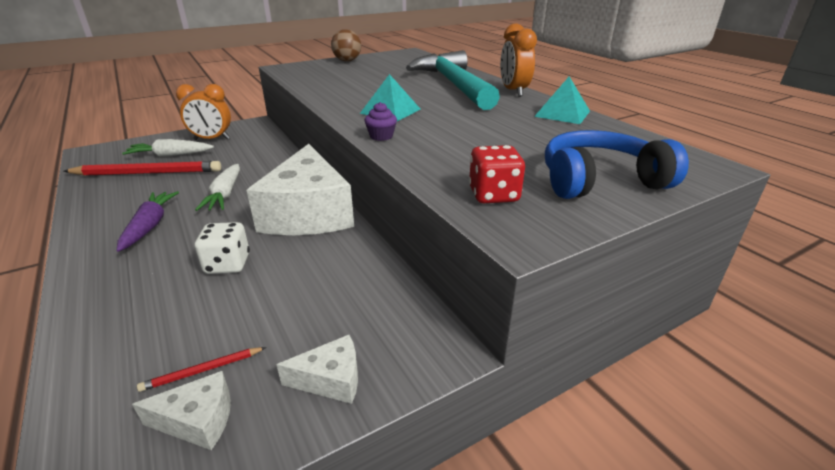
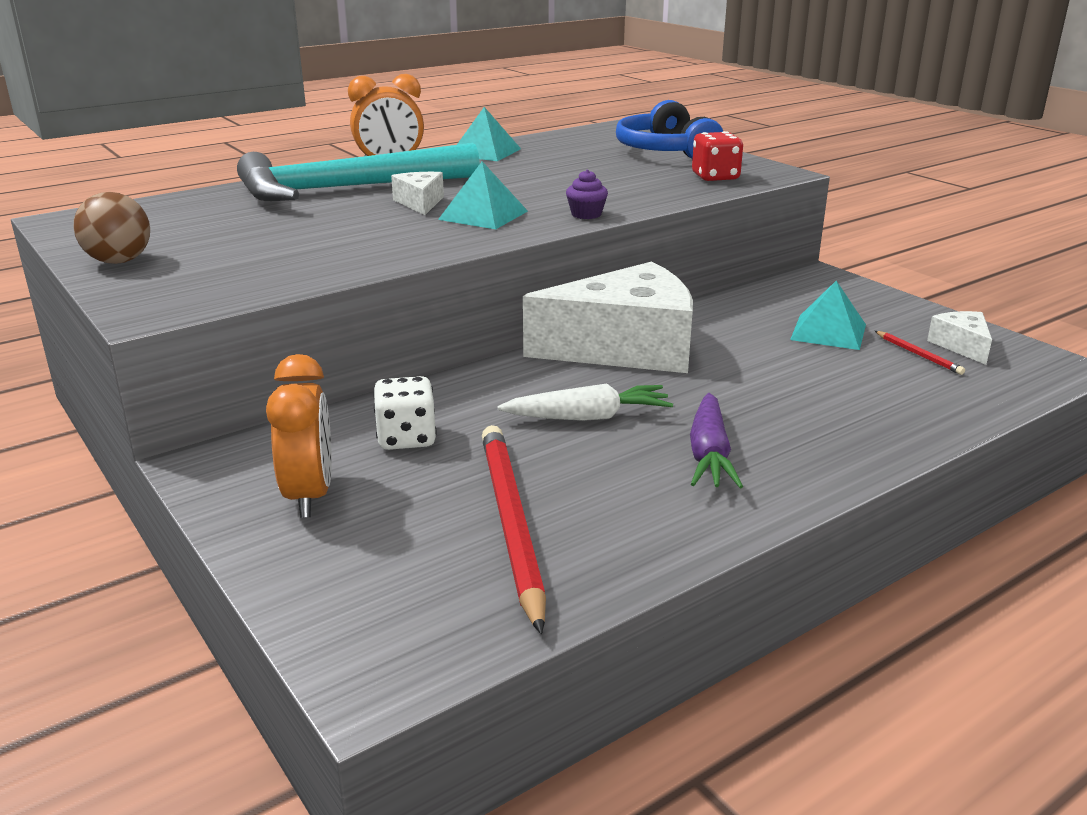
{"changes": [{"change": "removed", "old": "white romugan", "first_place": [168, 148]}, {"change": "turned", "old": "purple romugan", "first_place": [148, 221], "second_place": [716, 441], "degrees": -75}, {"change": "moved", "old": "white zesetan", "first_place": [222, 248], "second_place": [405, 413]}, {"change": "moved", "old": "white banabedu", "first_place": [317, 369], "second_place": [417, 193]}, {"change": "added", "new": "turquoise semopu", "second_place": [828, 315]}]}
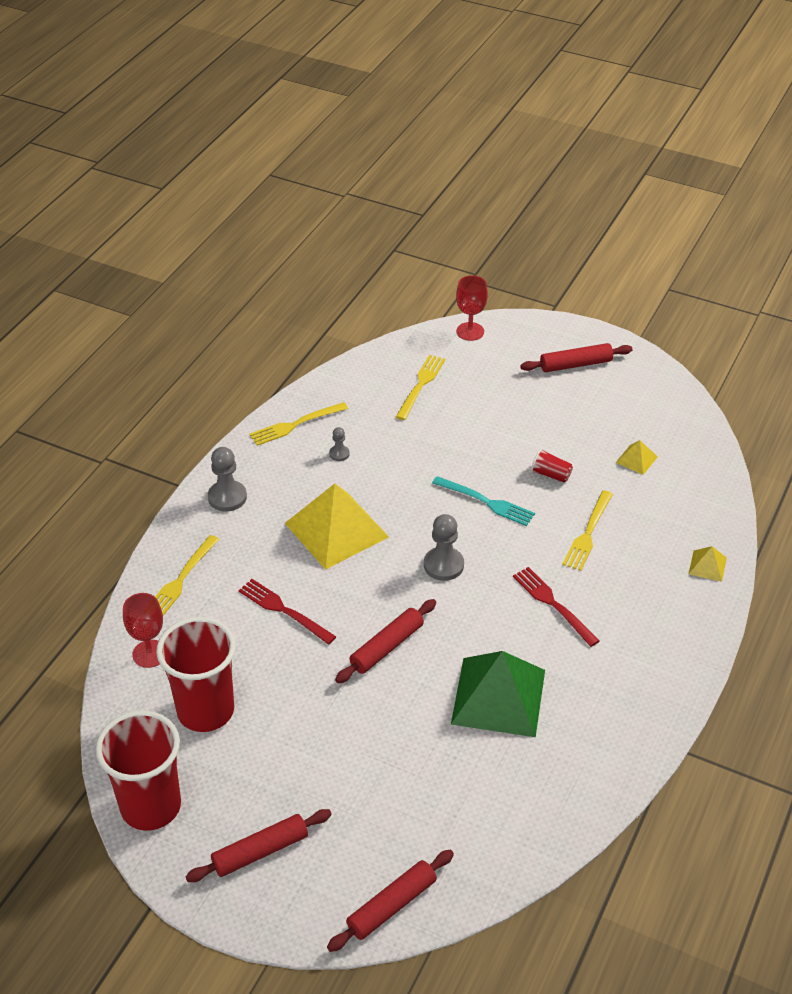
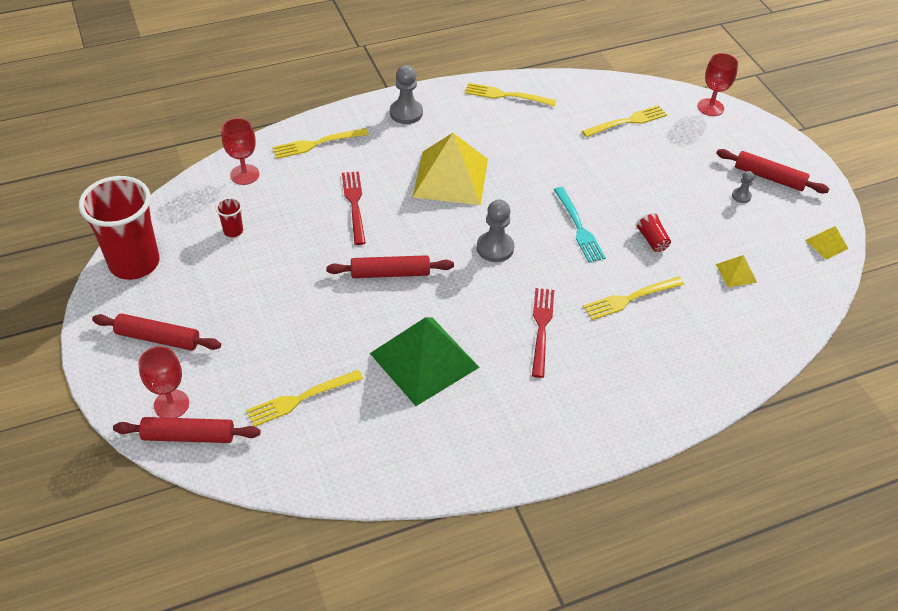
{"changes": [{"change": "moved", "old": "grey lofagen", "first_place": [339, 444], "second_place": [743, 187]}, {"change": "moved", "old": "yellow semopu", "first_place": [708, 564], "second_place": [826, 243]}, {"change": "resized", "old": "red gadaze", "first_place": [196, 674], "second_place": [229, 217], "factor": 0.4}, {"change": "added", "new": "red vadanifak", "second_place": [163, 382]}, {"change": "added", "new": "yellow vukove", "second_place": [304, 398]}]}
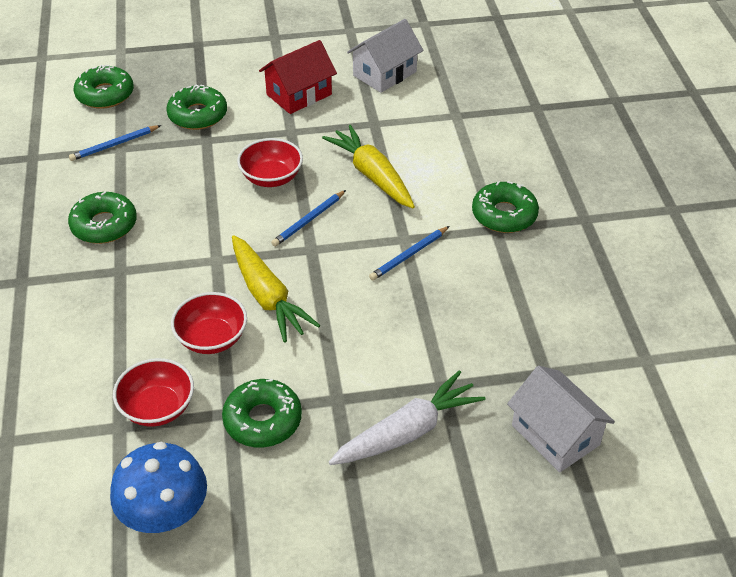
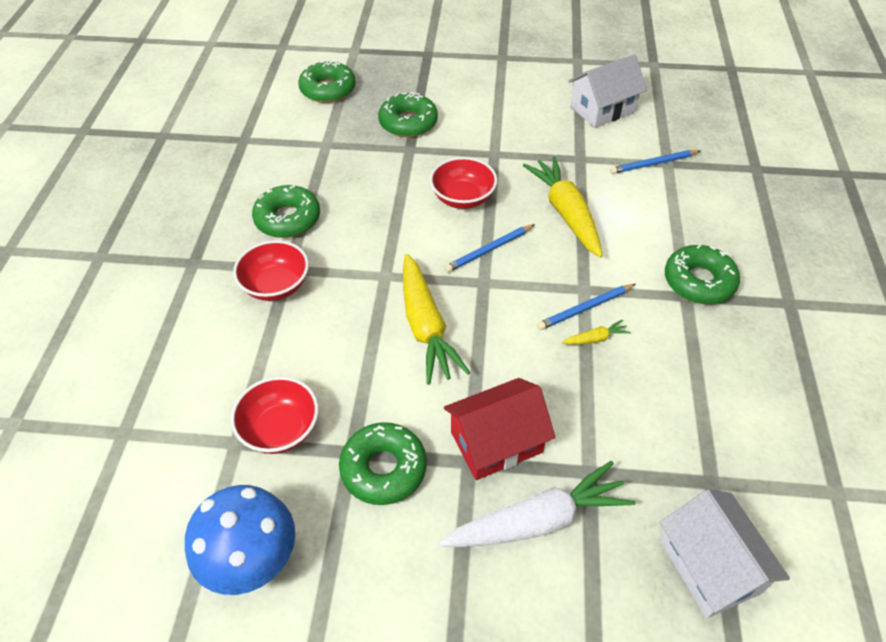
{"changes": [{"change": "moved", "old": "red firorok", "first_place": [298, 77], "second_place": [500, 429]}, {"change": "moved", "old": "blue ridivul", "first_place": [115, 143], "second_place": [655, 162]}, {"change": "moved", "old": "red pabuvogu", "first_place": [209, 323], "second_place": [271, 270]}, {"change": "added", "new": "yellow romugan", "second_place": [596, 332]}]}
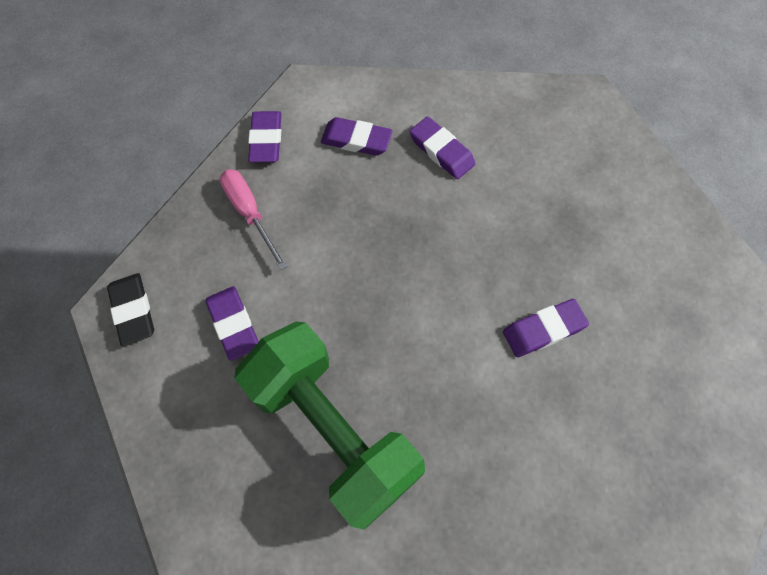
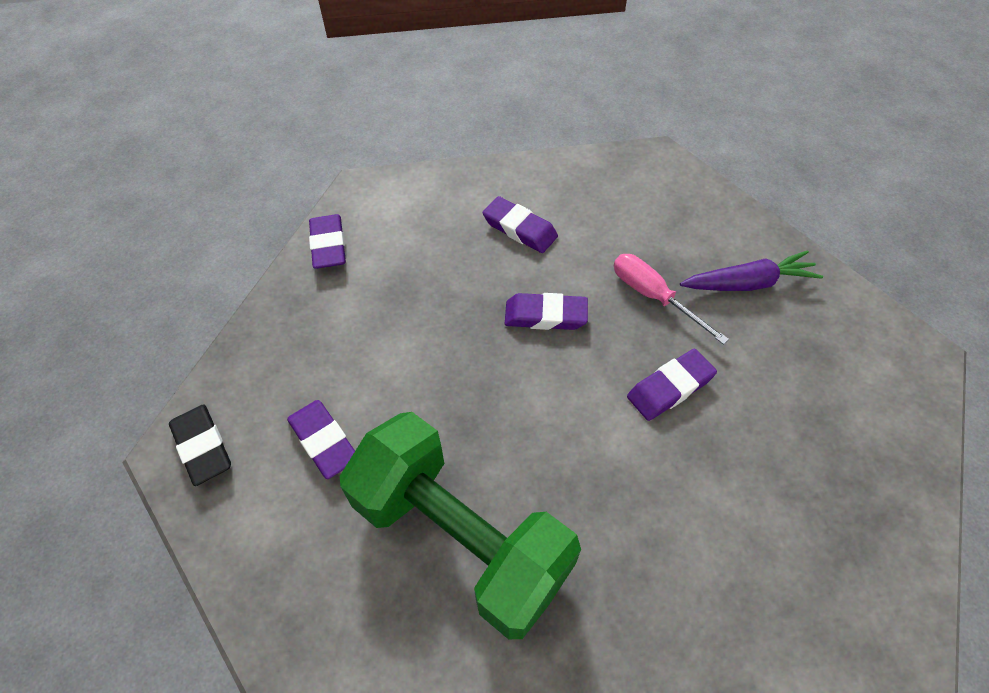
{"changes": [{"change": "moved", "old": "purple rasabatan", "first_place": [357, 136], "second_place": [546, 311]}, {"change": "moved", "old": "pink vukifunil", "first_place": [254, 219], "second_place": [671, 299]}, {"change": "added", "new": "purple romugan", "second_place": [751, 270]}]}
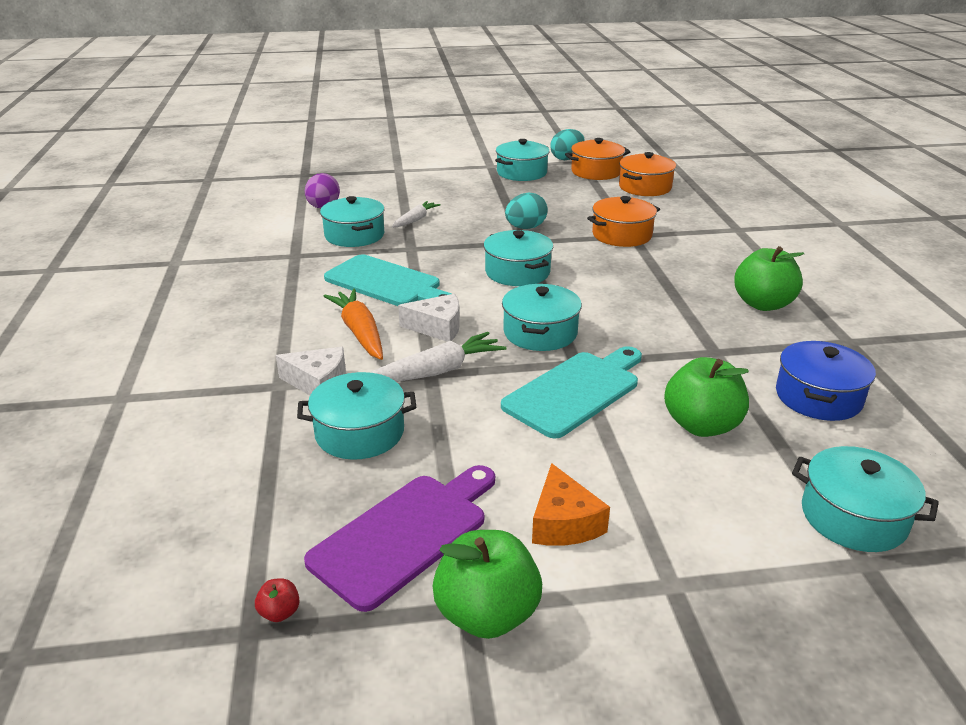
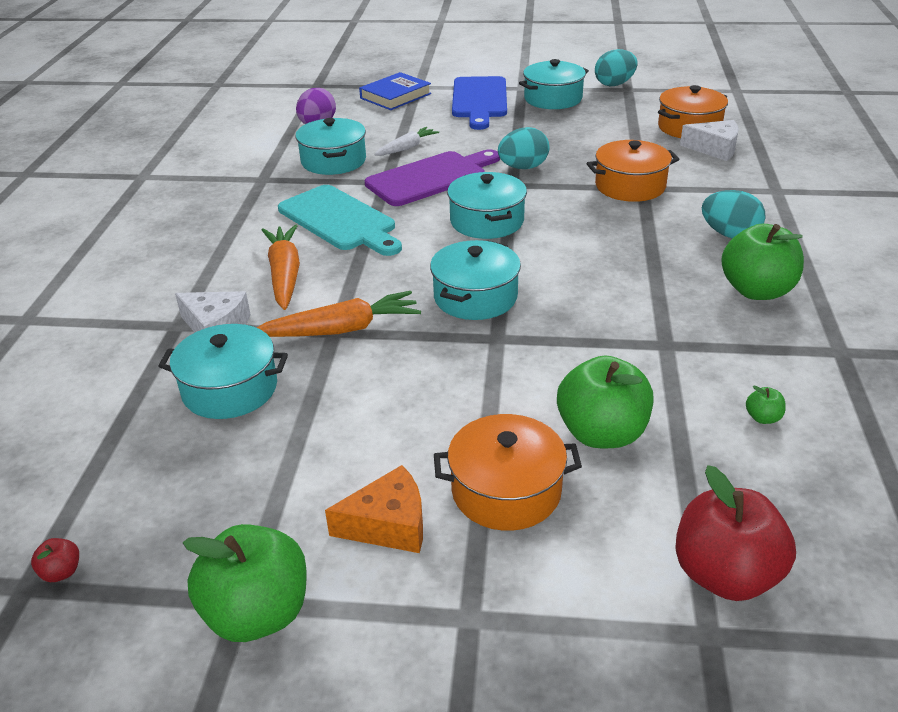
{"changes": [{"change": "moved", "old": "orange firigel", "first_place": [597, 159], "second_place": [508, 472]}, {"change": "moved", "old": "white banabedu", "first_place": [429, 318], "second_place": [709, 140]}, {"change": "recoloured", "old": "white romugan", "new": "orange romugan", "first_place": [438, 357], "second_place": [339, 314]}, {"change": "replaced", "old": "blue firigel", "new": "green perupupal", "first_place": [826, 381], "second_place": [766, 405]}, {"change": "removed", "old": "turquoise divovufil", "first_place": [571, 392]}, {"change": "replaced", "old": "turquoise firigel", "new": "red perupupal", "first_place": [865, 499], "second_place": [735, 533]}, {"change": "turned", "old": "orange banabedu", "first_place": [571, 504], "second_place": [374, 509], "degrees": -105}, {"change": "moved", "old": "purple divovufil", "first_place": [399, 538], "second_place": [432, 177]}, {"change": "added", "new": "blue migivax", "second_place": [395, 91]}, {"change": "added", "new": "blue divovufil", "second_place": [479, 103]}, {"change": "added", "new": "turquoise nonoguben", "second_place": [734, 214]}]}
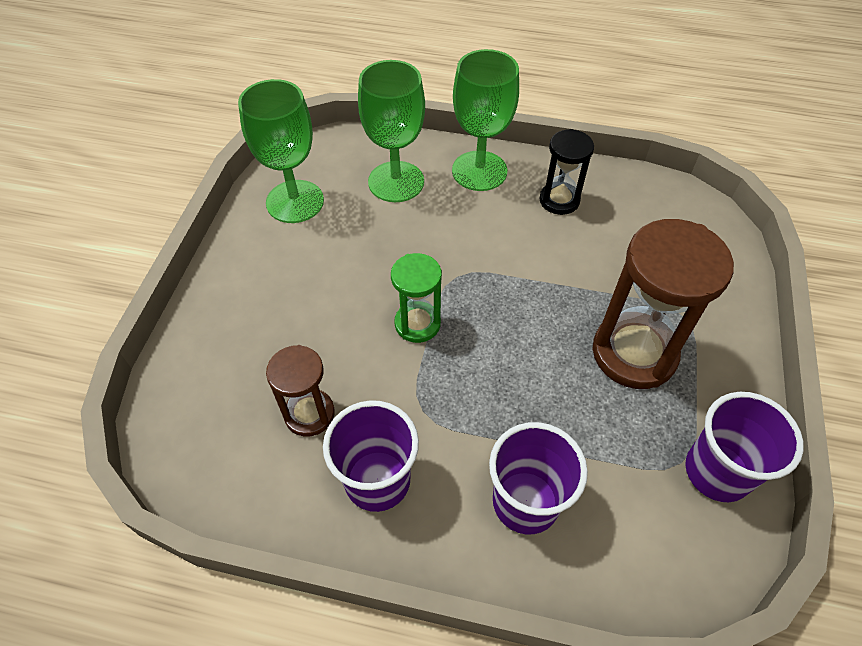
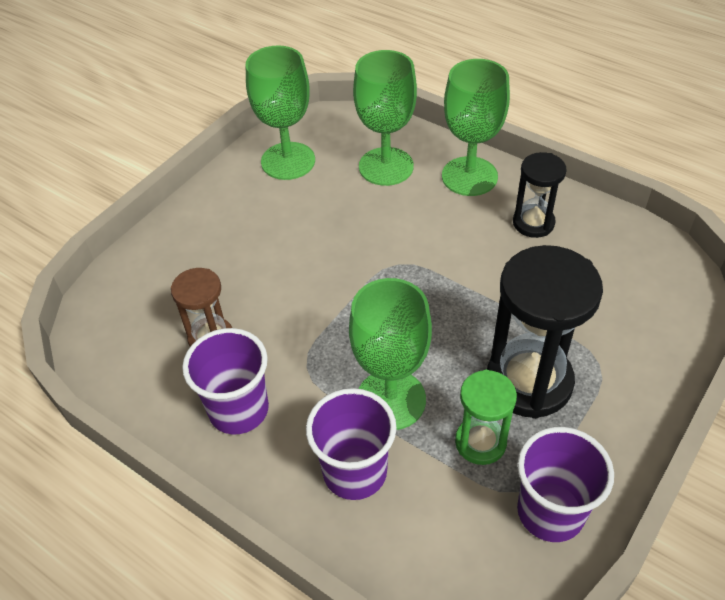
{"changes": [{"change": "recoloured", "old": "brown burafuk", "new": "black burafuk", "first_place": [663, 304], "second_place": [545, 332]}, {"change": "moved", "old": "green burafuk", "first_place": [416, 298], "second_place": [486, 417]}, {"change": "added", "new": "green vadanifak", "second_place": [390, 354]}]}
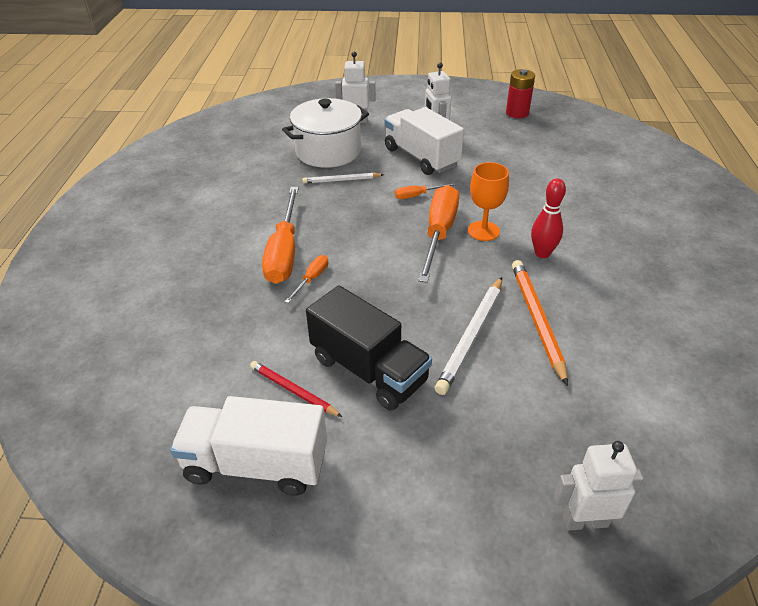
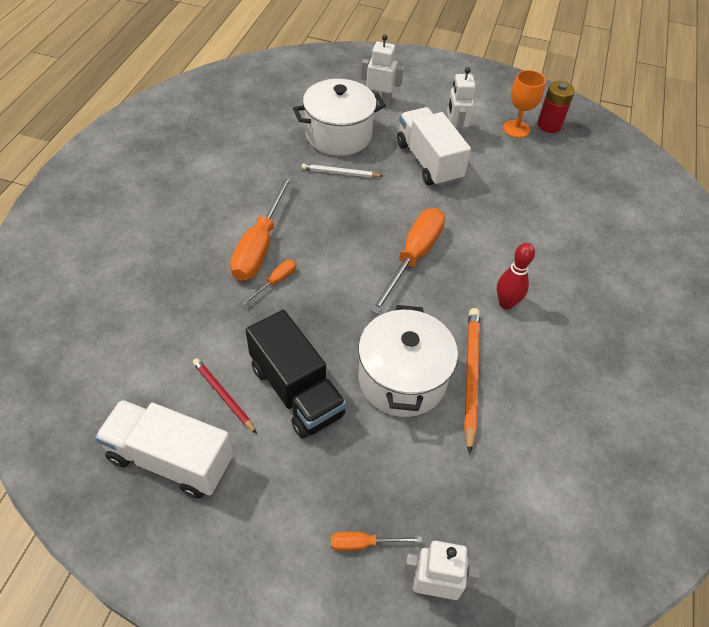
{"changes": [{"change": "moved", "old": "orange vadanifak", "first_place": [488, 201], "second_place": [524, 104]}, {"change": "moved", "old": "orange vukifunil", "first_place": [425, 191], "second_place": [376, 541]}, {"change": "replaced", "old": "white ridivul", "new": "white firigel", "first_place": [468, 336], "second_place": [408, 361]}]}
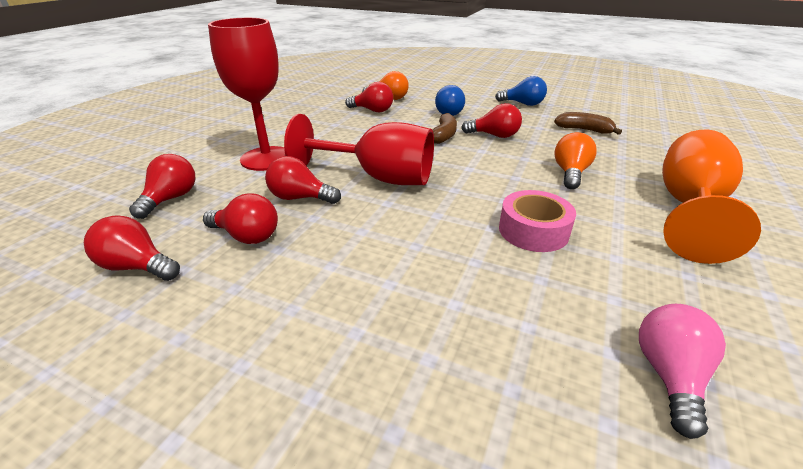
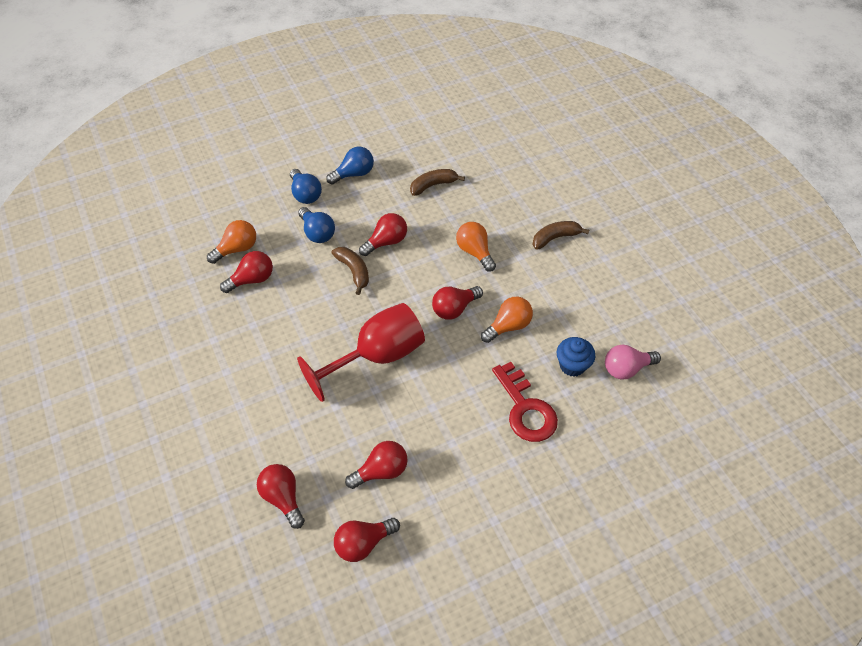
{"changes": [{"change": "removed", "old": "red vadanifak", "first_place": [246, 94]}, {"change": "replaced", "old": "orange vadanifak", "new": "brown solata", "first_place": [711, 197], "second_place": [560, 235]}, {"change": "moved", "old": "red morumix", "first_place": [303, 180], "second_place": [457, 303]}, {"change": "replaced", "old": "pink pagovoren", "new": "orange morumix", "first_place": [537, 221], "second_place": [507, 320]}, {"change": "turned", "old": "pink morumix", "first_place": [682, 371], "second_place": [633, 362], "degrees": -75}, {"change": "added", "new": "blue morumix", "second_place": [306, 186]}, {"change": "added", "new": "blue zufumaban", "second_place": [576, 357]}, {"change": "added", "new": "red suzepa", "second_place": [525, 402]}]}
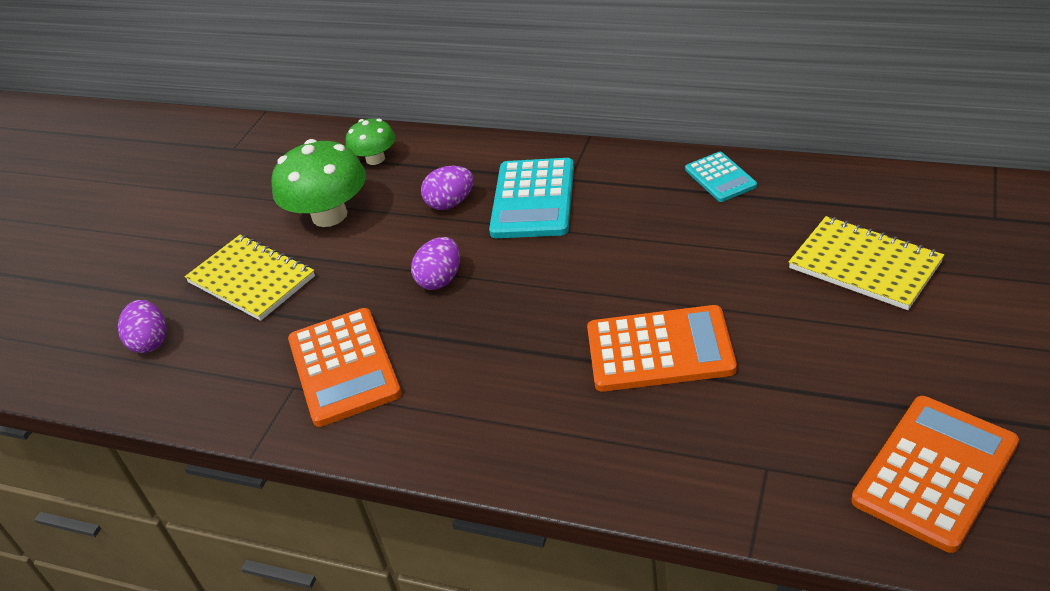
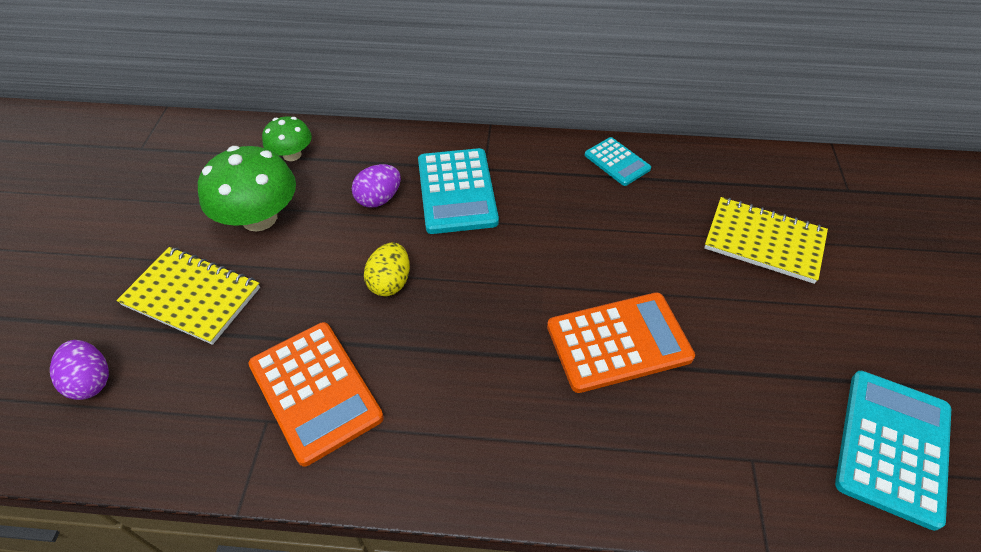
{"changes": [{"change": "recoloured", "old": "purple nonoguben", "new": "yellow nonoguben", "first_place": [435, 263], "second_place": [387, 269]}, {"change": "recoloured", "old": "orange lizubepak", "new": "turquoise lizubepak", "first_place": [935, 474], "second_place": [893, 451]}]}
